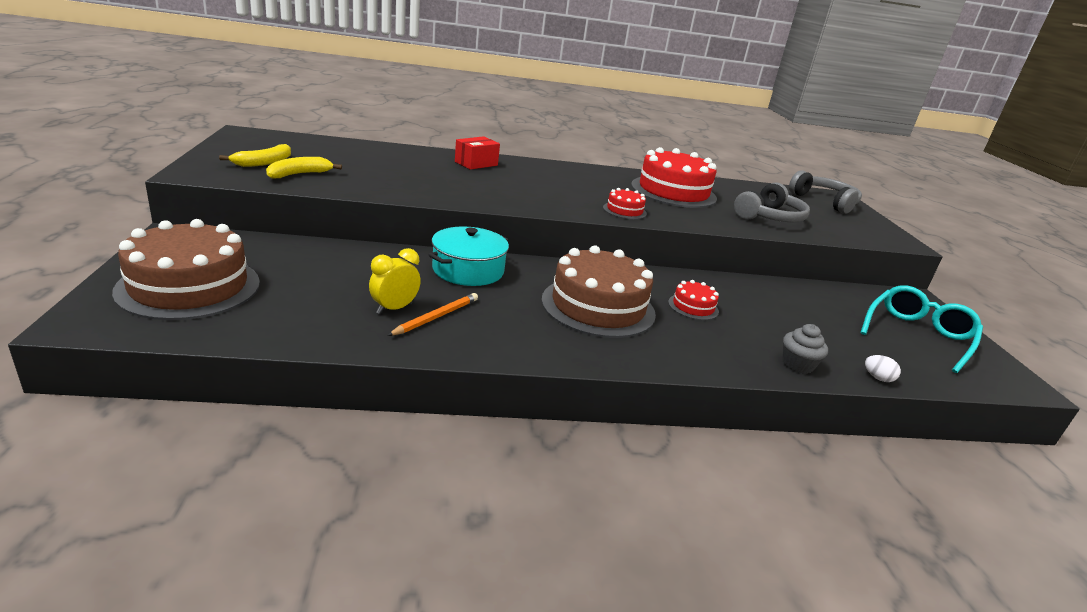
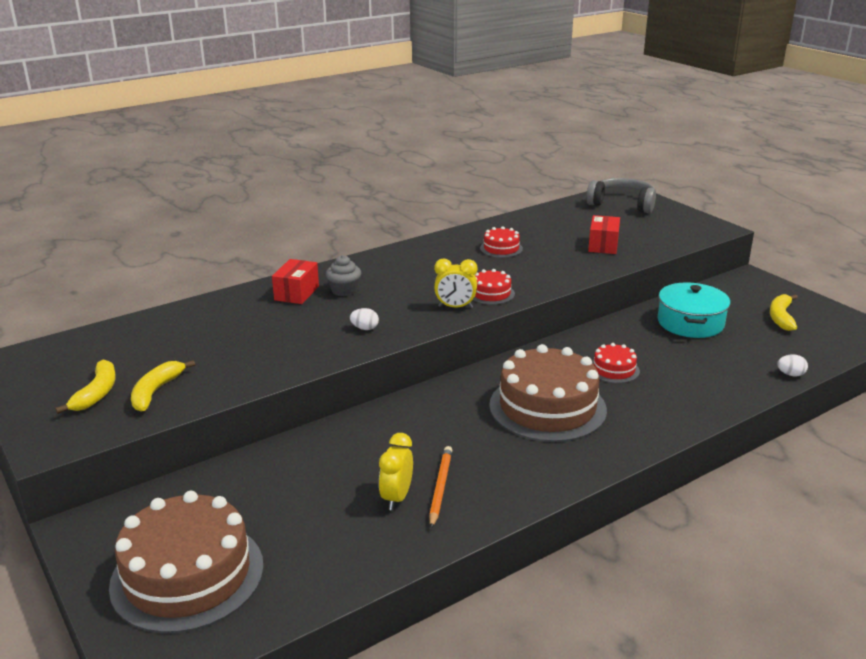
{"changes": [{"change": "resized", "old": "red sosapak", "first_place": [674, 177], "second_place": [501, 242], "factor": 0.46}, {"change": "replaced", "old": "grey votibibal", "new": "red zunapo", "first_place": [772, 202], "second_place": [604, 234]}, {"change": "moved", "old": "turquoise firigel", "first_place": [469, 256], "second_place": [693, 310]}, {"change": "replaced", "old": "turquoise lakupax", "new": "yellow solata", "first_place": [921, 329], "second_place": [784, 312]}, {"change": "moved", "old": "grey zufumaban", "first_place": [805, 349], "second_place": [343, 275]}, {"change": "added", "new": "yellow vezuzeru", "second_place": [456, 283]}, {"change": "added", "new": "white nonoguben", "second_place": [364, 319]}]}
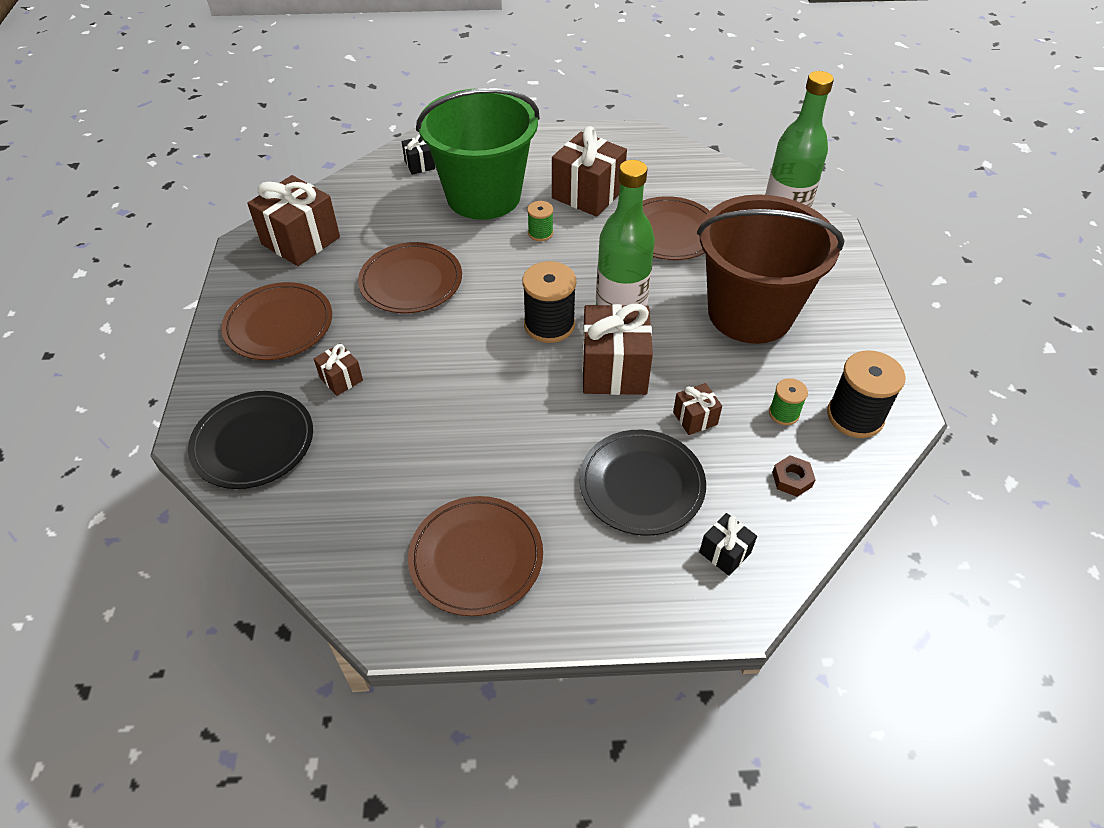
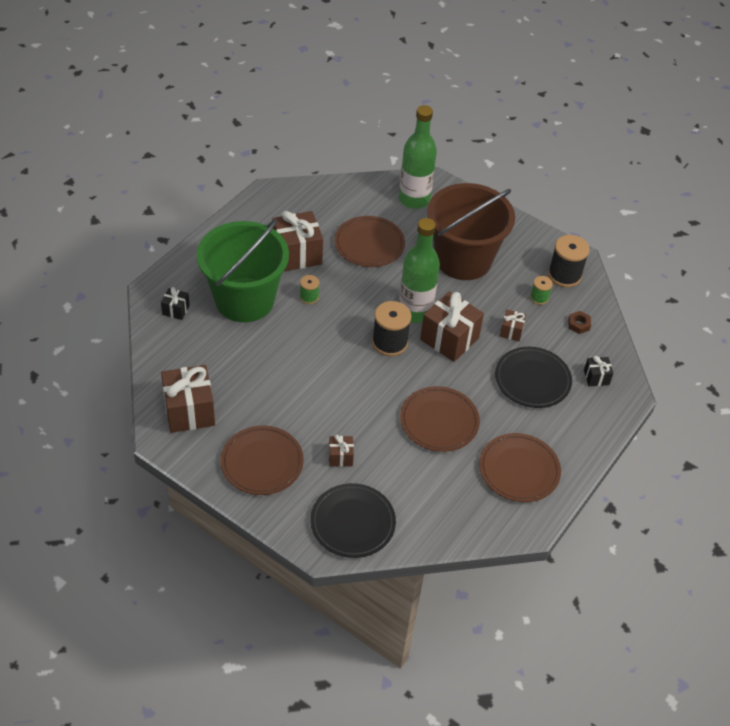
{"changes": [{"change": "moved", "old": "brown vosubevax", "first_place": [410, 277], "second_place": [440, 419]}]}
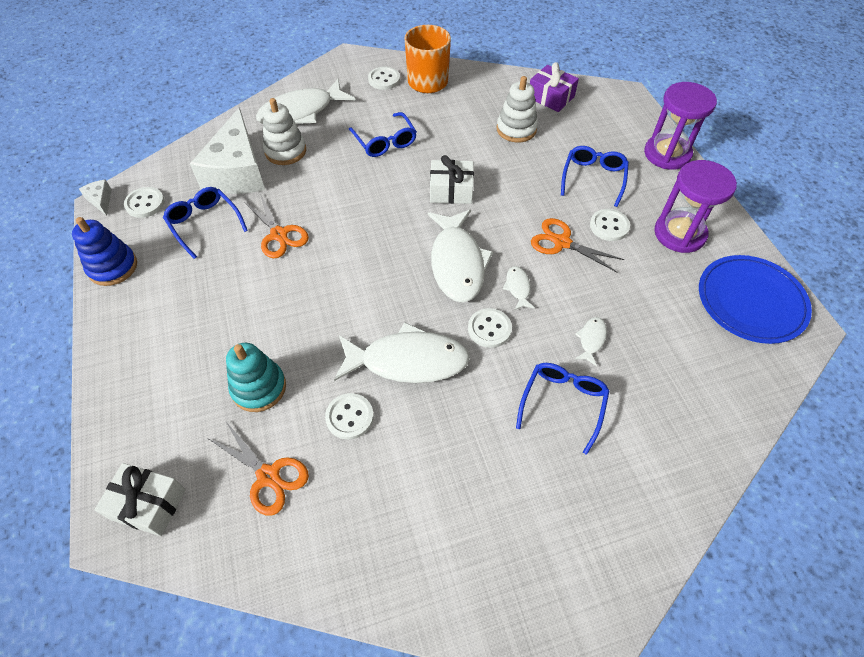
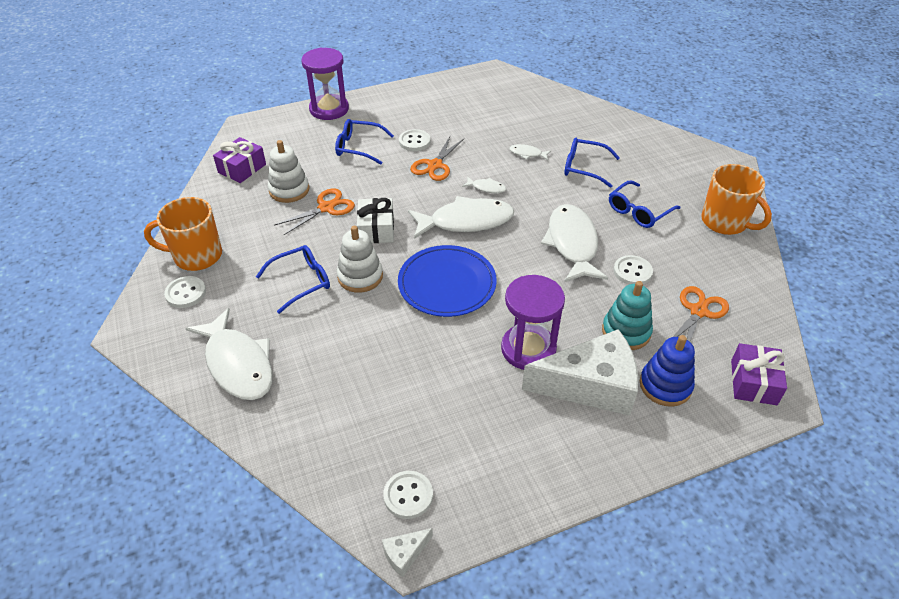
{"changes": [{"change": "moved", "old": "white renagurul", "first_place": [284, 131], "second_place": [360, 259]}, {"change": "moved", "old": "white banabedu", "first_place": [227, 151], "second_place": [580, 372]}, {"change": "moved", "old": "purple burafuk", "first_place": [695, 206], "second_place": [533, 322]}, {"change": "moved", "old": "blue lakupax", "first_place": [205, 223], "second_place": [645, 204]}, {"change": "moved", "old": "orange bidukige", "first_place": [276, 226], "second_place": [315, 212]}, {"change": "moved", "old": "blue renagurul", "first_place": [104, 251], "second_place": [667, 371]}, {"change": "moved", "old": "blue vosubevax", "first_place": [755, 299], "second_place": [447, 281]}, {"change": "turned", "old": "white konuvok", "first_place": [519, 288], "second_place": [484, 184], "degrees": -150}, {"change": "removed", "old": "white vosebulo", "first_place": [490, 328]}, {"change": "recoloured", "old": "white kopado", "new": "purple kopado", "first_place": [140, 499], "second_place": [759, 374]}, {"change": "added", "new": "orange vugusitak", "second_place": [736, 199]}]}
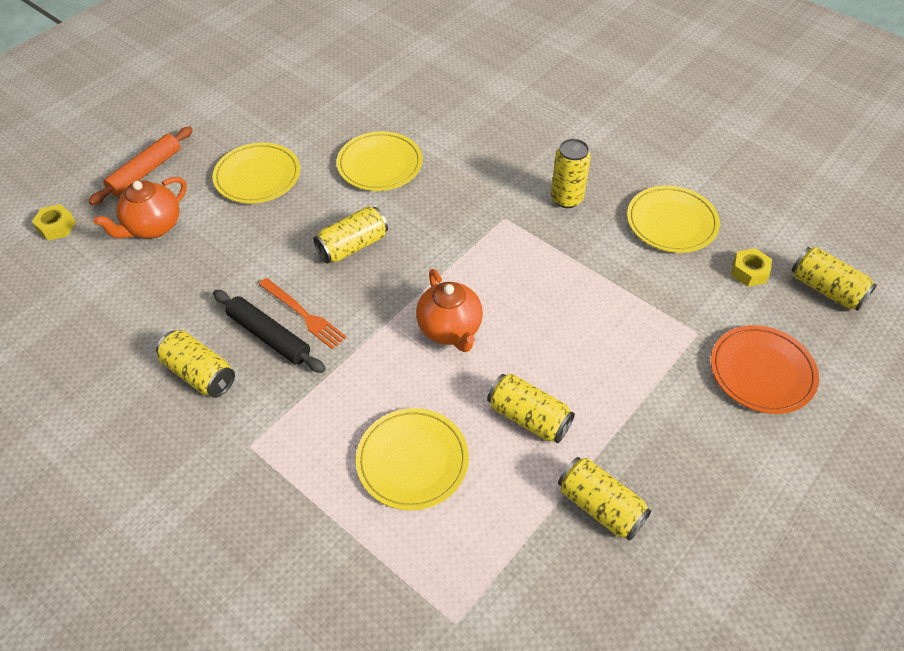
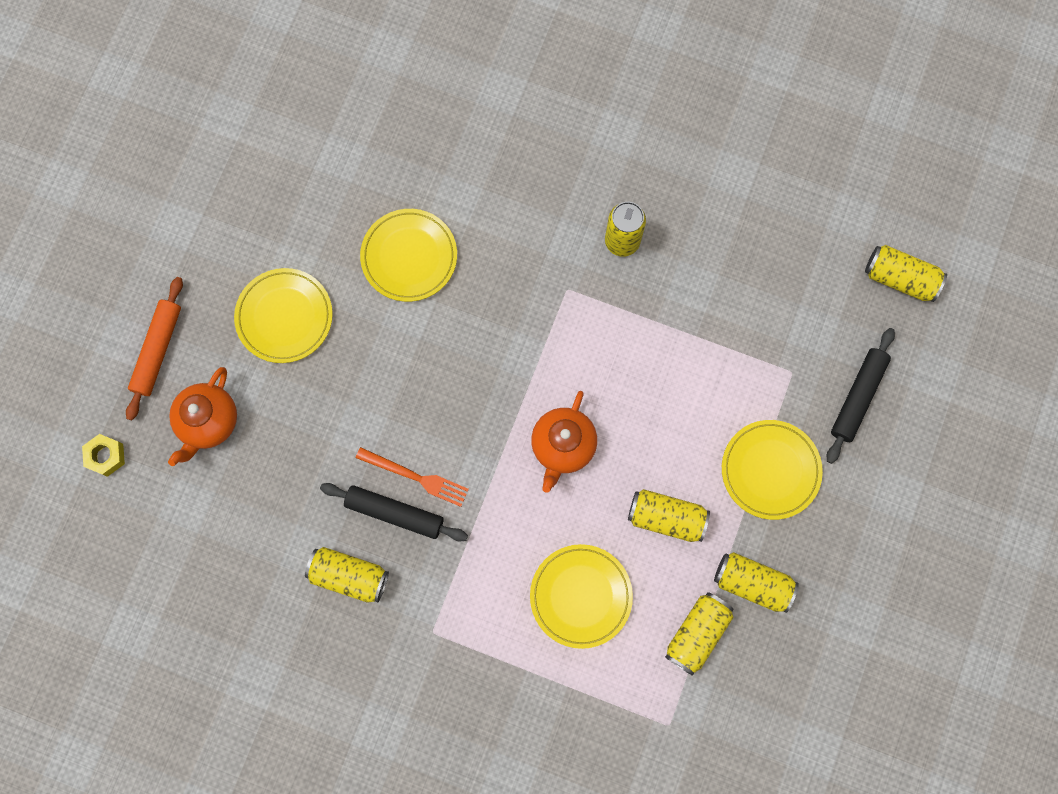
{"changes": [{"change": "moved", "old": "yellow vosubevax", "first_place": [673, 219], "second_place": [772, 470]}, {"change": "moved", "old": "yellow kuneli", "first_place": [350, 234], "second_place": [699, 634]}, {"change": "removed", "old": "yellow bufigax", "first_place": [751, 267]}, {"change": "turned", "old": "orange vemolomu", "first_place": [449, 310], "second_place": [564, 442], "degrees": 60}, {"change": "replaced", "old": "orange vosubevax", "new": "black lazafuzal", "first_place": [765, 369], "second_place": [861, 396]}]}
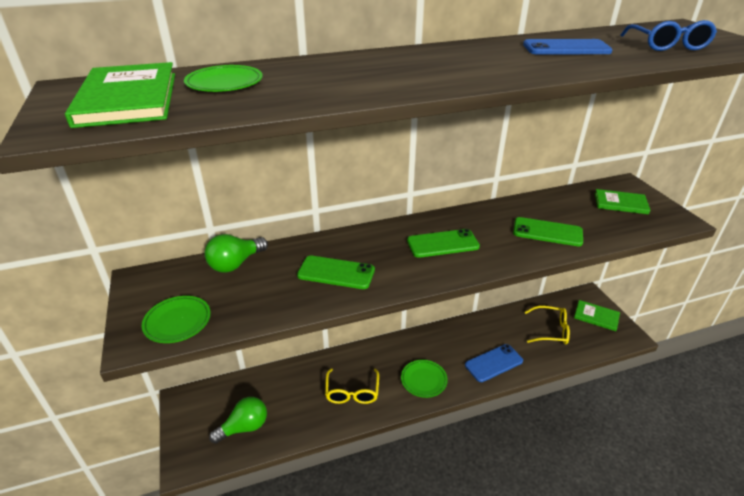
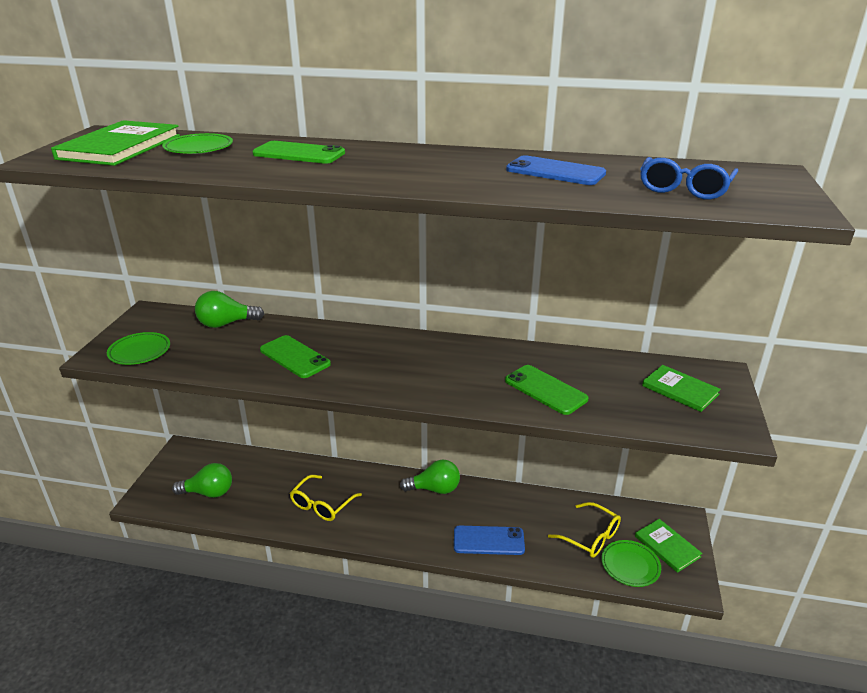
{"changes": [{"change": "moved", "old": "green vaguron", "first_place": [443, 243], "second_place": [298, 152]}, {"change": "moved", "old": "green vosubevax", "first_place": [424, 379], "second_place": [631, 563]}, {"change": "added", "new": "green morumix", "second_place": [430, 477]}]}
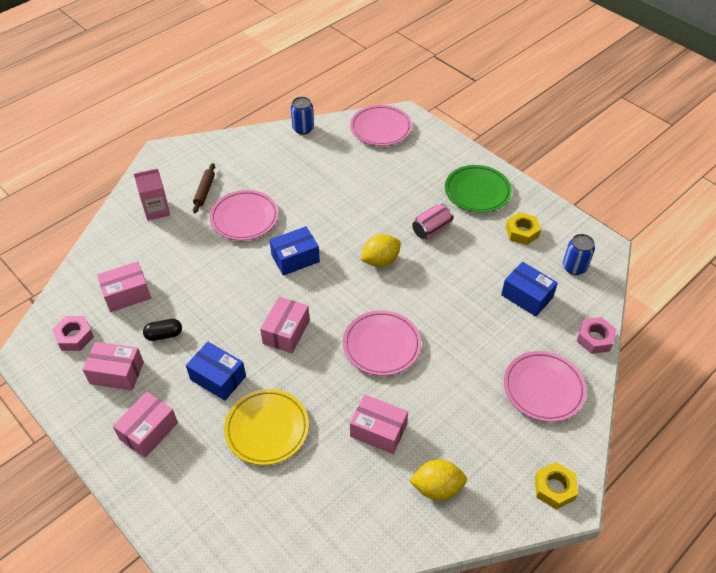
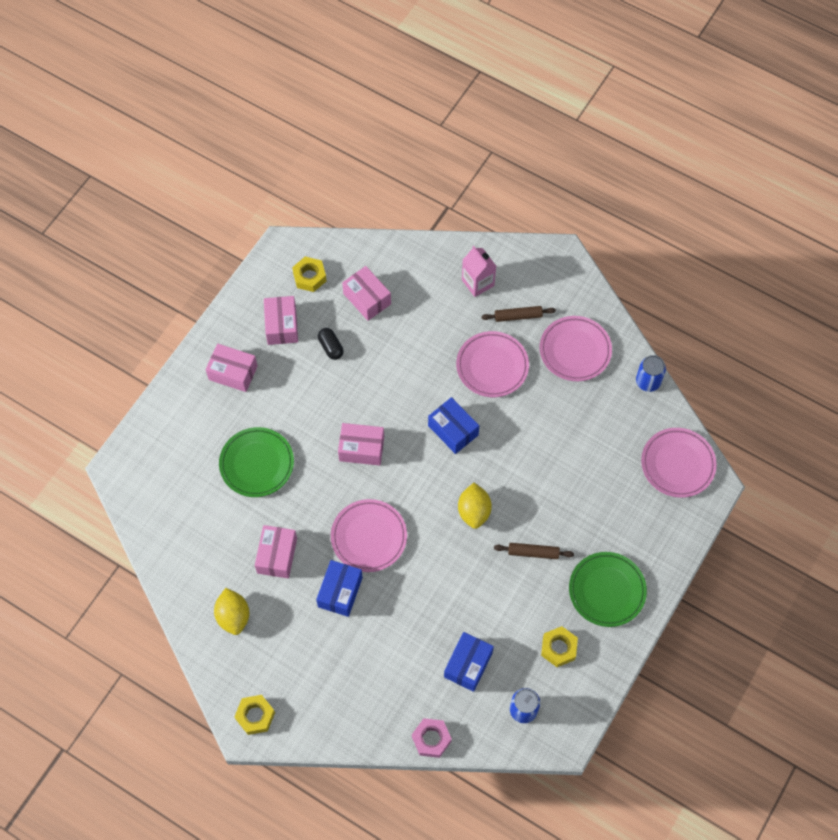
{"changes": [{"change": "replaced", "old": "pink kuneli", "new": "brown lazafuzal", "first_place": [432, 221], "second_place": [534, 551]}, {"change": "turned", "old": "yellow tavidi", "first_place": [380, 250], "second_place": [475, 506], "degrees": 45}, {"change": "recoloured", "old": "pink bufigax", "new": "yellow bufigax", "first_place": [73, 333], "second_place": [309, 274]}, {"change": "moved", "old": "blue zunapo", "first_place": [216, 371], "second_place": [339, 588]}, {"change": "moved", "old": "pink vosubevax", "first_place": [545, 386], "second_place": [576, 348]}, {"change": "recoloured", "old": "yellow vosubevax", "new": "green vosubevax", "first_place": [266, 427], "second_place": [256, 462]}]}
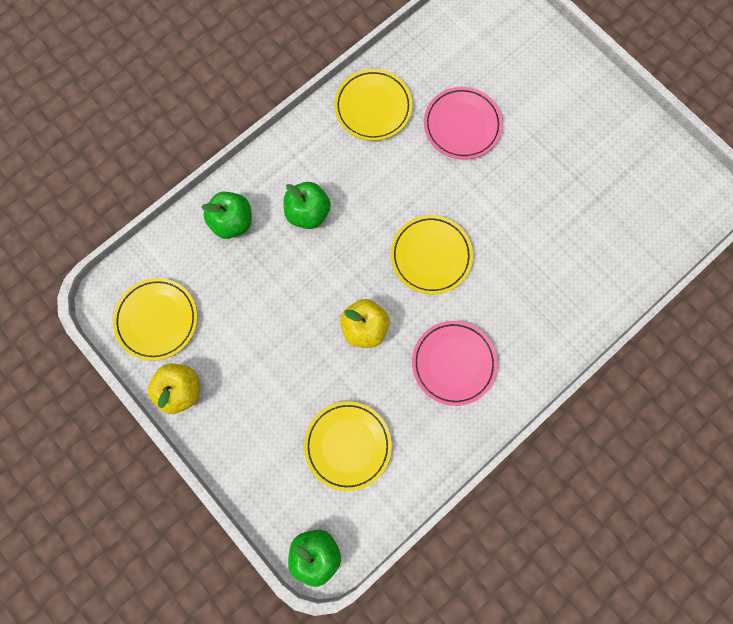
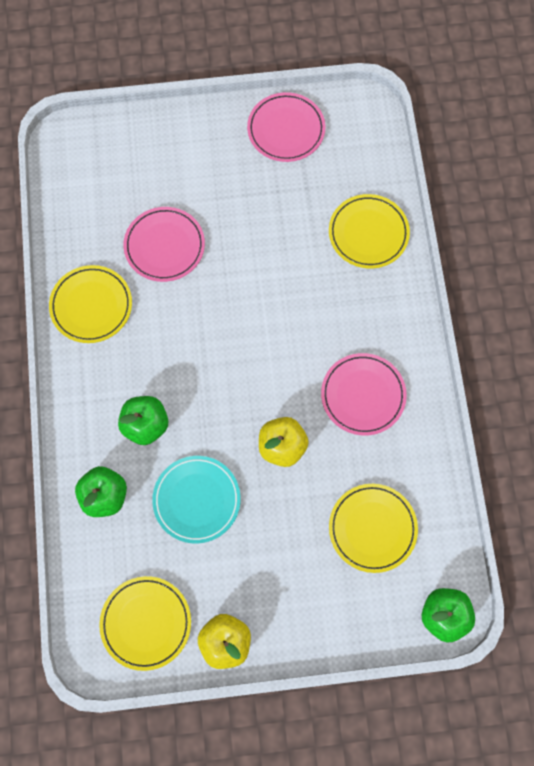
{"changes": [{"change": "moved", "old": "yellow vosubevax", "first_place": [432, 254], "second_place": [369, 231]}, {"change": "added", "new": "pink vosubevax", "second_place": [286, 127]}, {"change": "added", "new": "turquoise vosubevax", "second_place": [196, 499]}]}
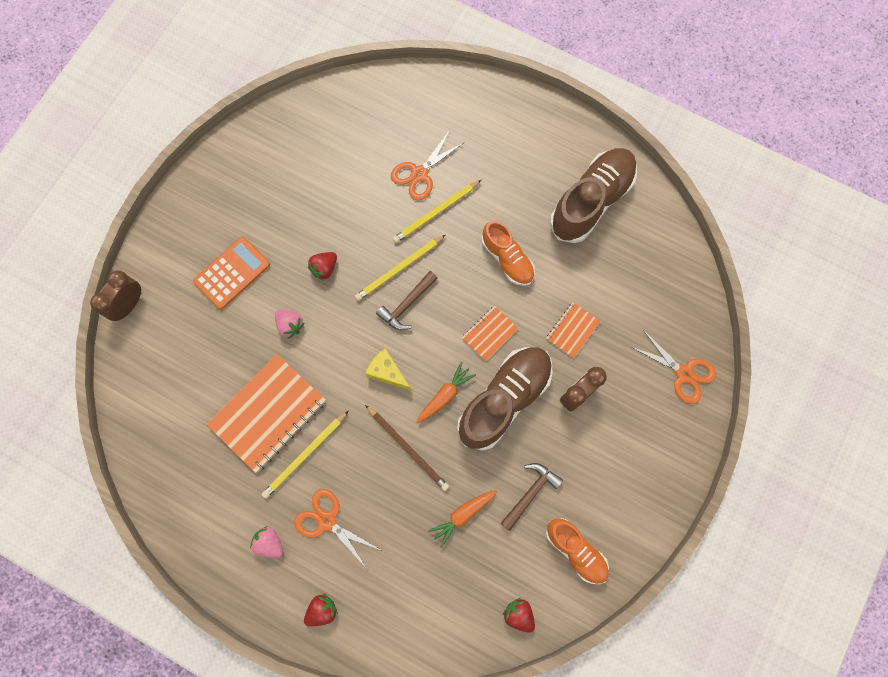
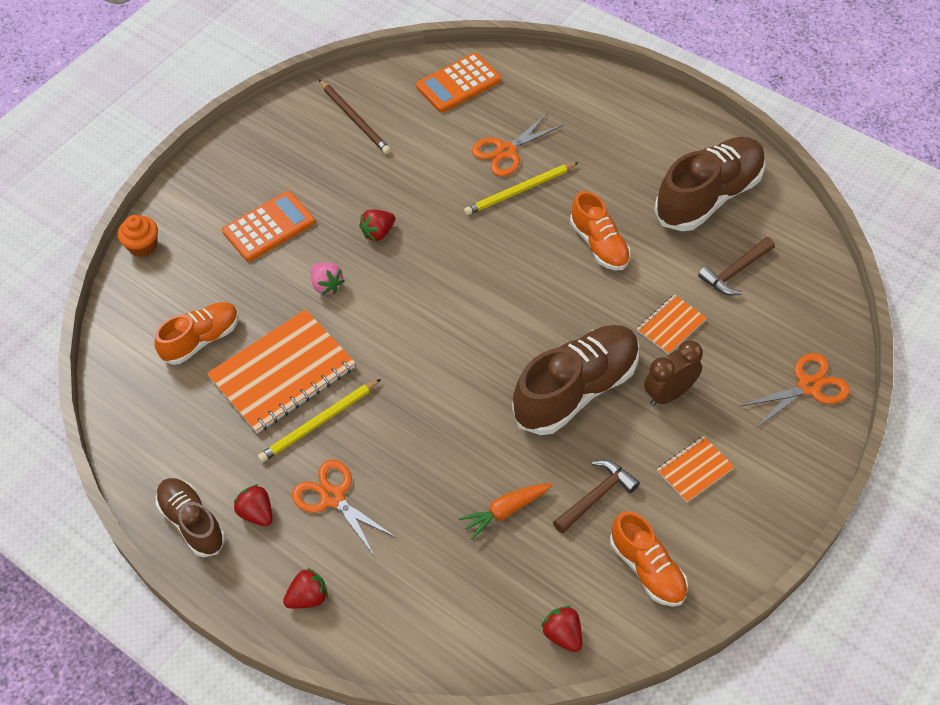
{"changes": [{"change": "removed", "old": "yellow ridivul", "first_place": [400, 268]}, {"change": "replaced", "old": "brown vezuzeru", "new": "orange zufumaban", "first_place": [115, 295], "second_place": [138, 236]}, {"change": "moved", "old": "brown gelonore", "first_place": [407, 301], "second_place": [736, 266]}, {"change": "moved", "old": "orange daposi", "first_place": [490, 333], "second_place": [695, 469]}, {"change": "turned", "old": "orange bidukige", "first_place": [673, 367], "second_place": [795, 390], "degrees": -75}, {"change": "removed", "old": "yellow banabedu", "first_place": [388, 369]}, {"change": "removed", "old": "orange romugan", "first_place": [446, 392]}, {"change": "moved", "old": "brown ridivul", "first_place": [407, 448], "second_place": [355, 117]}, {"change": "recoloured", "old": "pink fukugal", "new": "red fukugal", "first_place": [266, 542], "second_place": [253, 505]}, {"change": "added", "new": "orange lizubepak", "second_place": [458, 83]}, {"change": "added", "new": "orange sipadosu", "second_place": [196, 333]}, {"change": "added", "new": "brown sipadosu", "second_place": [190, 517]}]}
